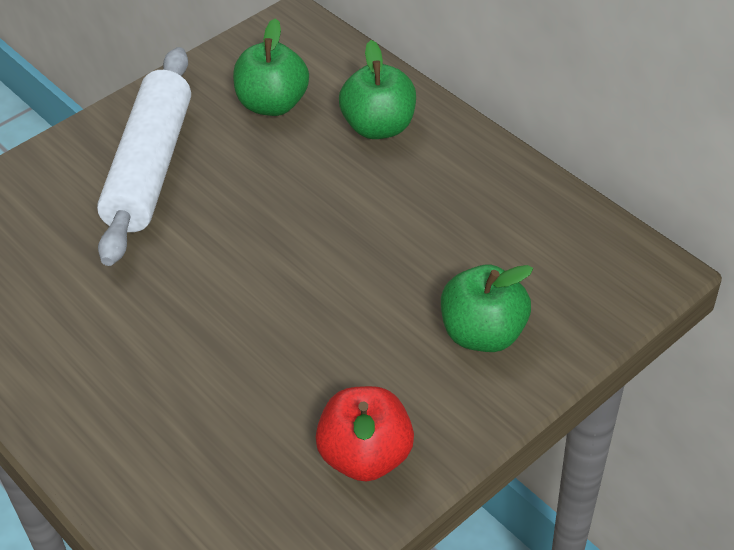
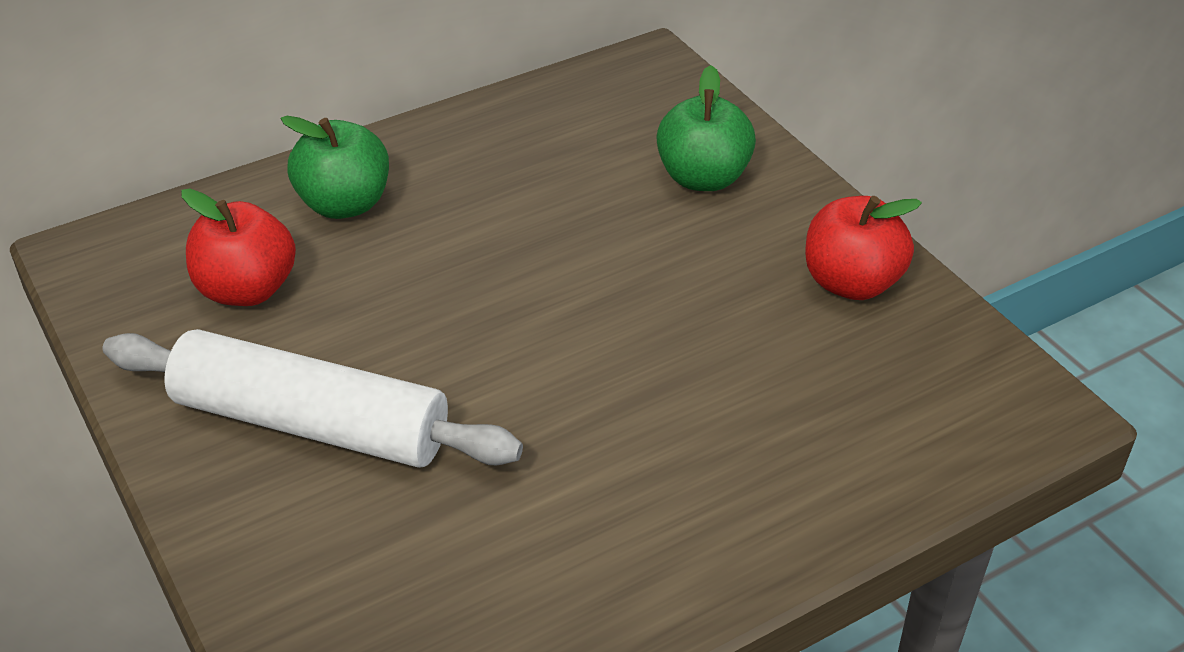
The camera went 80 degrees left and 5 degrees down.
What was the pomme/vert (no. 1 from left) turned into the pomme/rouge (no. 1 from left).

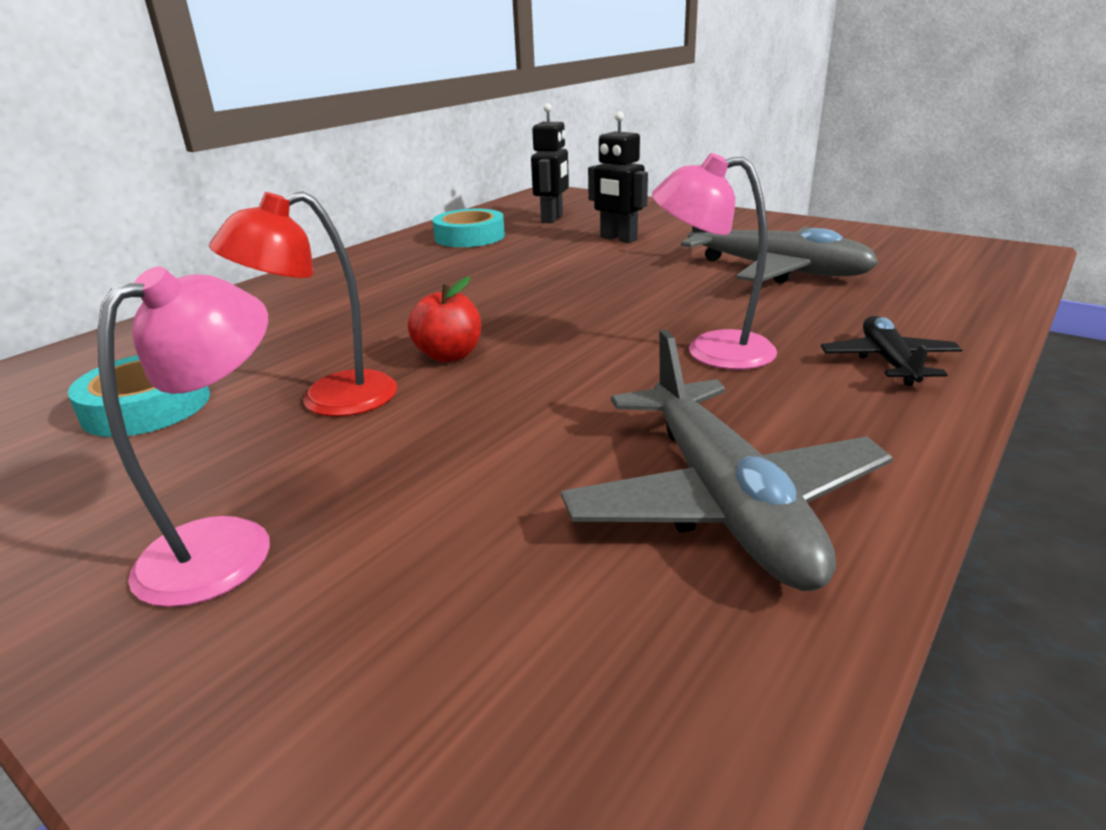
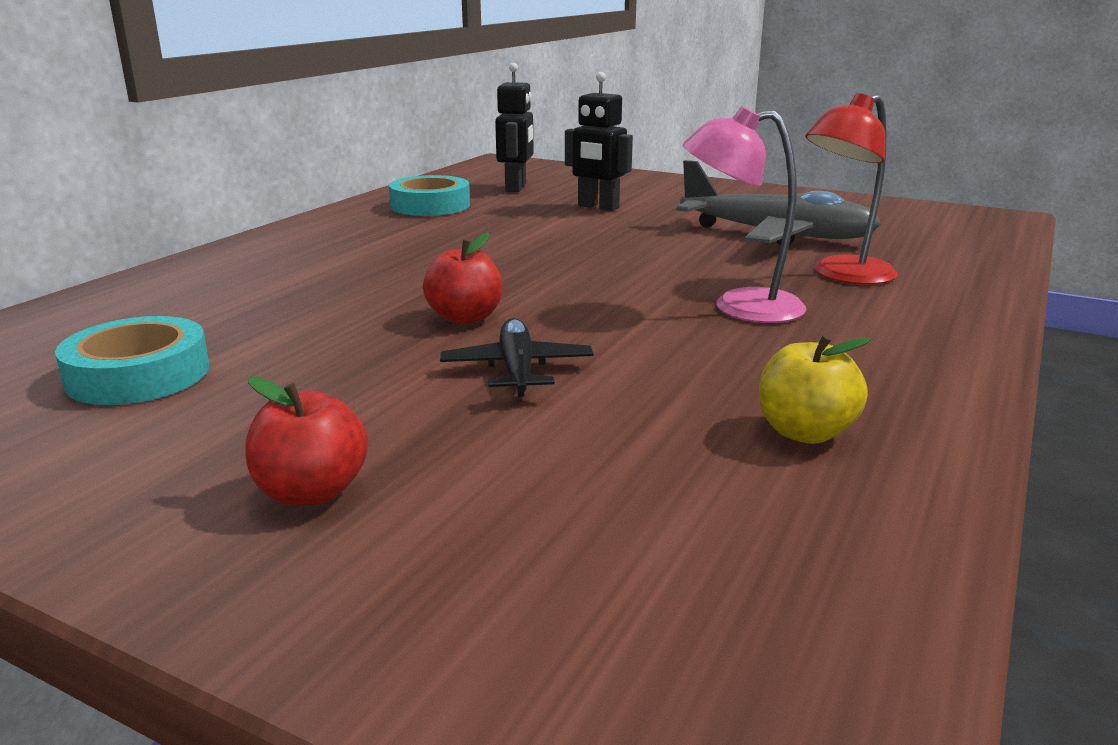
The camera went 10 degrees left and 5 degrees down.
Where the lampe/rose (no. 1 from left) stood, the pomme/rouge (no. 1 from left) came to stand.
The avion/noir ended up elsewhere.
Where the avion/gris (no. 1 from left) stood, the pomme/jaune came to stand.
The lampe/rouge ended up elsewhere.

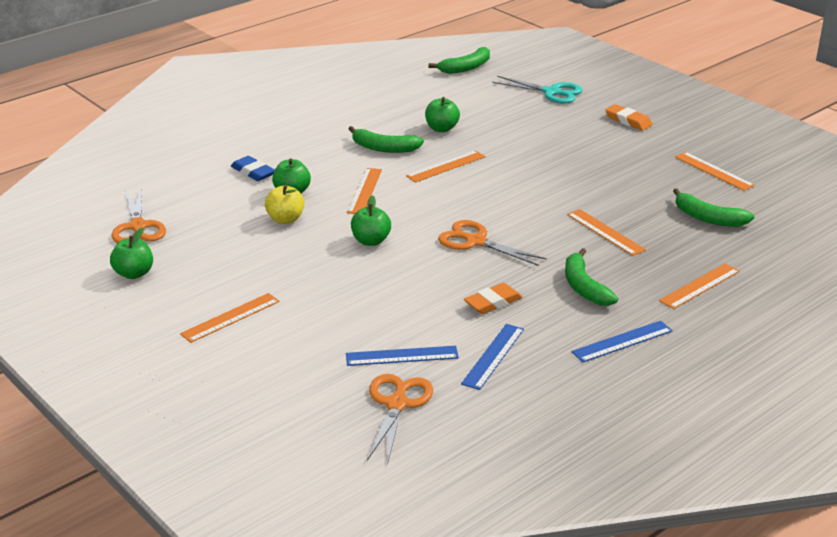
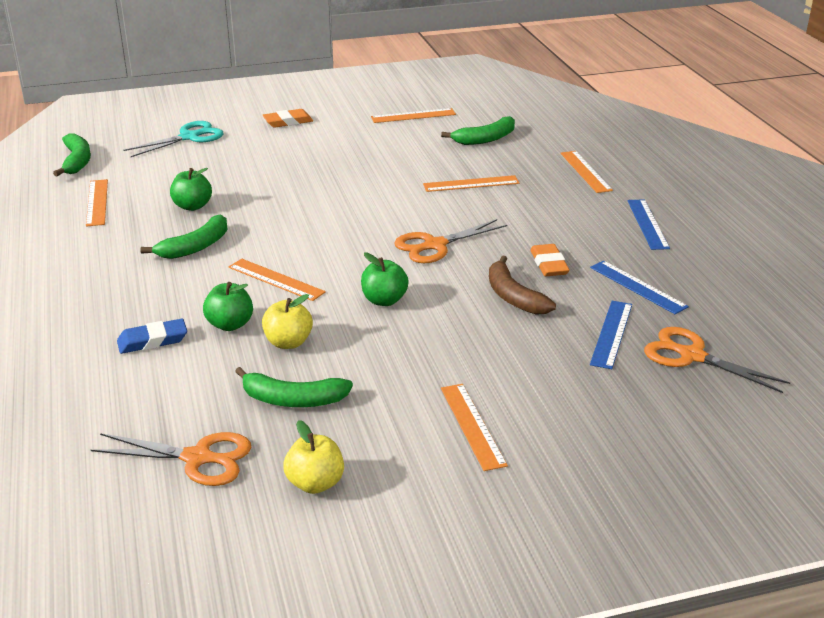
The camera went 65 degrees left and 0 degrees up.
The règle/orange (no. 3 from left in the first image) ended up elsewhere.
The banane/vert (no. 3 from left) ended up elsewhere.
What was the pomme/vert (no. 1 from left) turned into the pomme/jaune (no. 2 from left).
The second view gained the banane/marron.

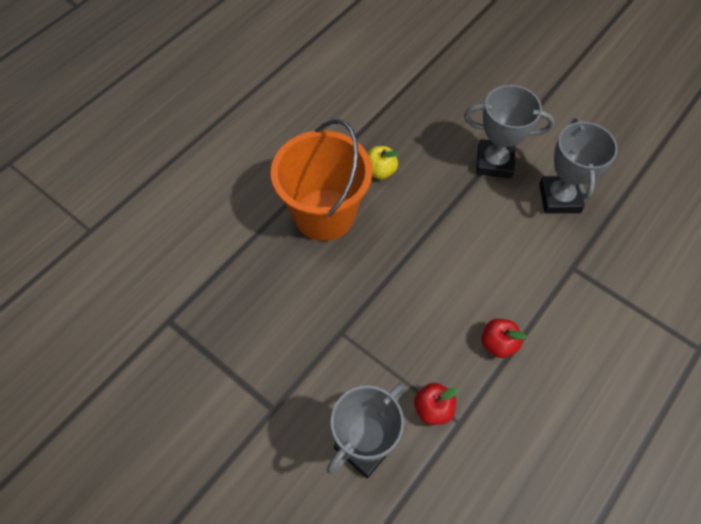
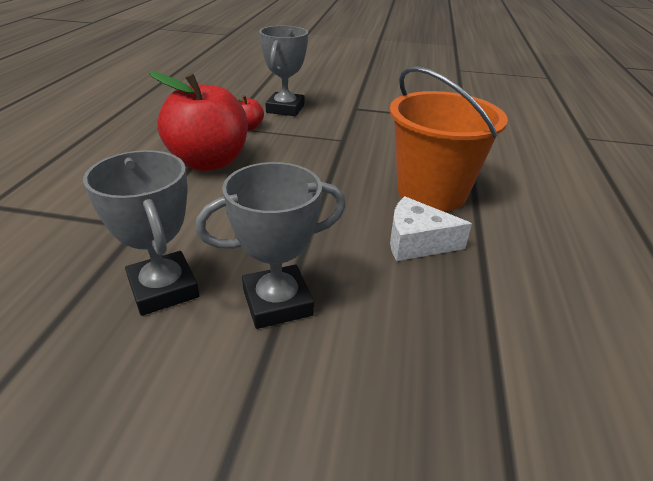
The camera went 150 degrees right and 25 degrees down.
The size of the pomme/rouge (no. 2 from left in the first image) changed by a factor of 2.28.
Where the pomme/jaune stood, the fromage/blanc came to stand.

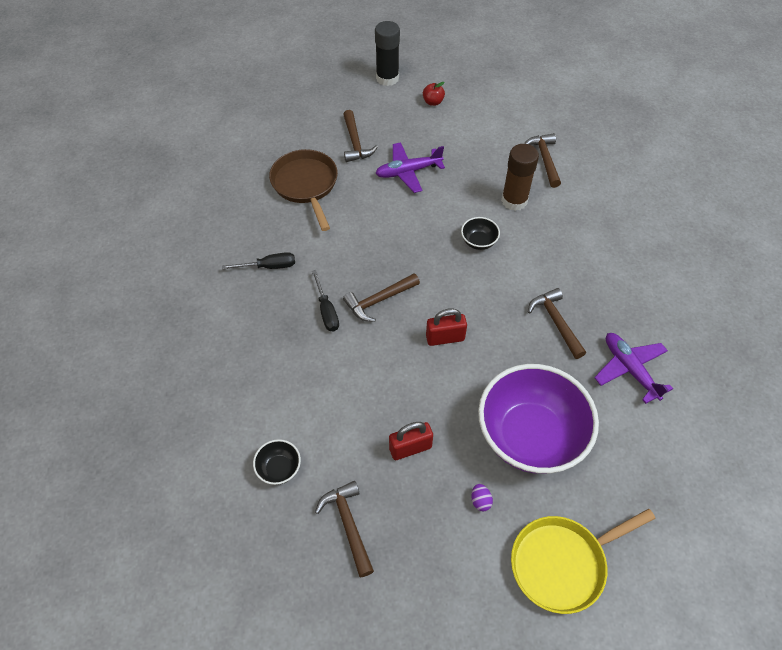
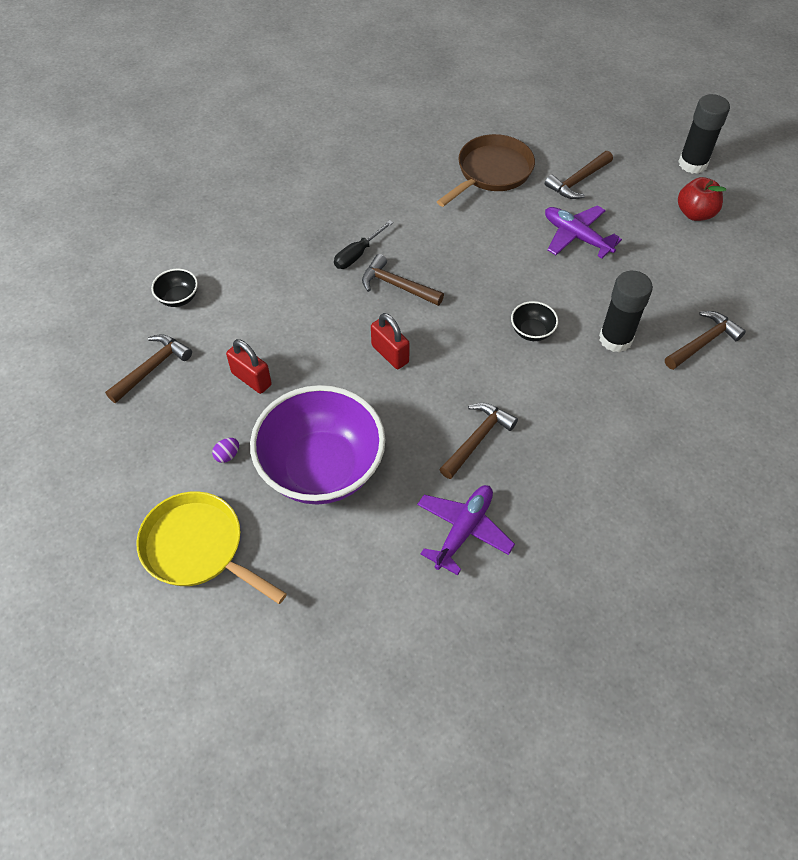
The camera went 60 degrees right and 0 degrees up.
What was the bâton de colle/marron turned into the bâton de colle/noir (no. 1 from left).
The size of the pomme/rouge changed by a factor of 1.53.
The second view lost the tournevis/noir (no. 1 from left).

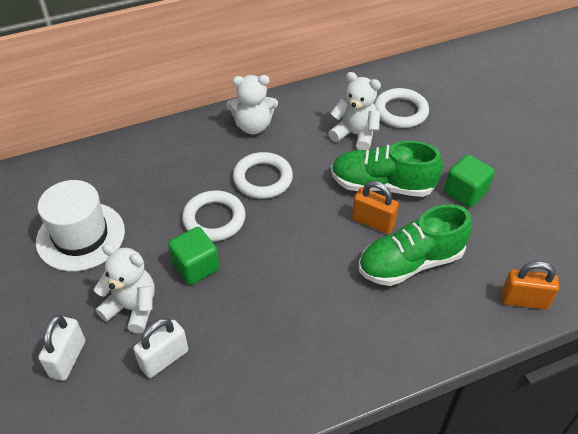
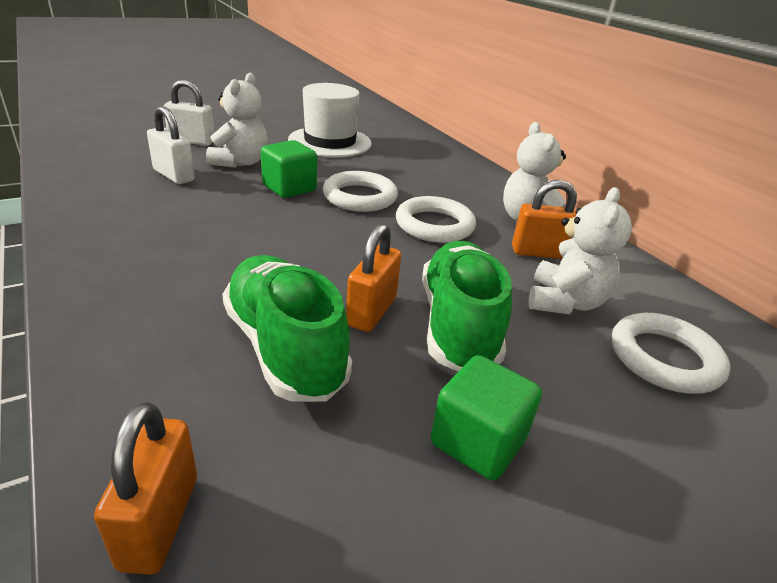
The camera went 80 degrees right and 15 degrees down.
The second view gained the cadenas/orange (no. 3 from left).

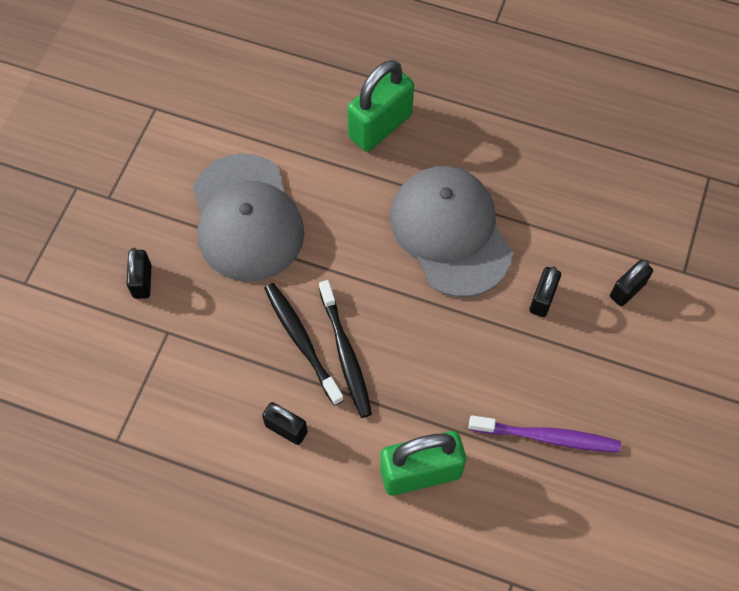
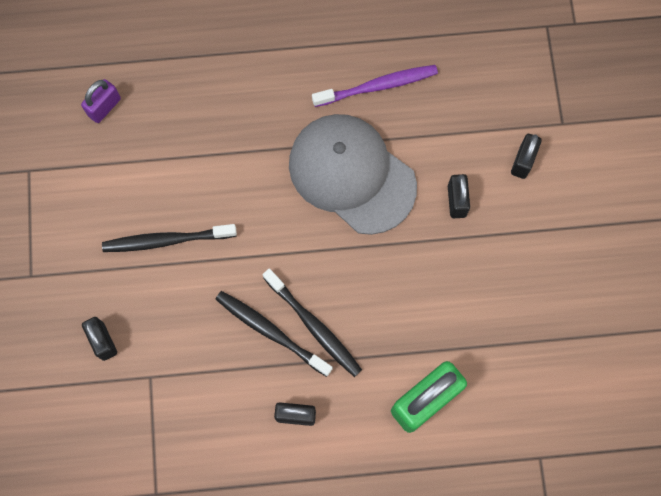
The camera went 25 degrees left and 10 degrees up.
The second view gained the cadenas/violet.
Where the casquette/gris (no. 1 from left) stood, the brosse à dents/noir (no. 1 from left) came to stand.
The brosse à dents/violet ended up elsewhere.
The second view lost the cadenas/vert (no. 1 from left).

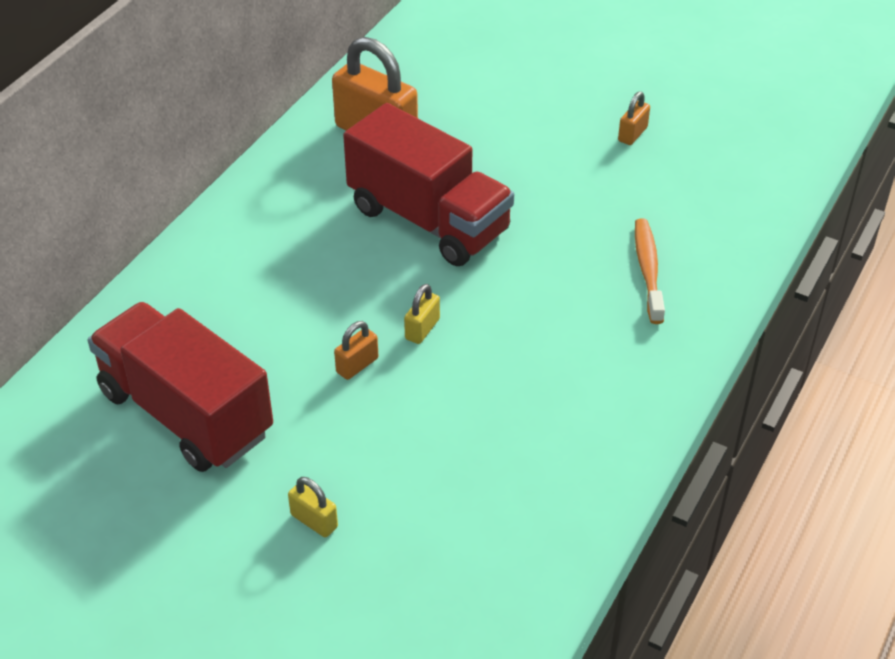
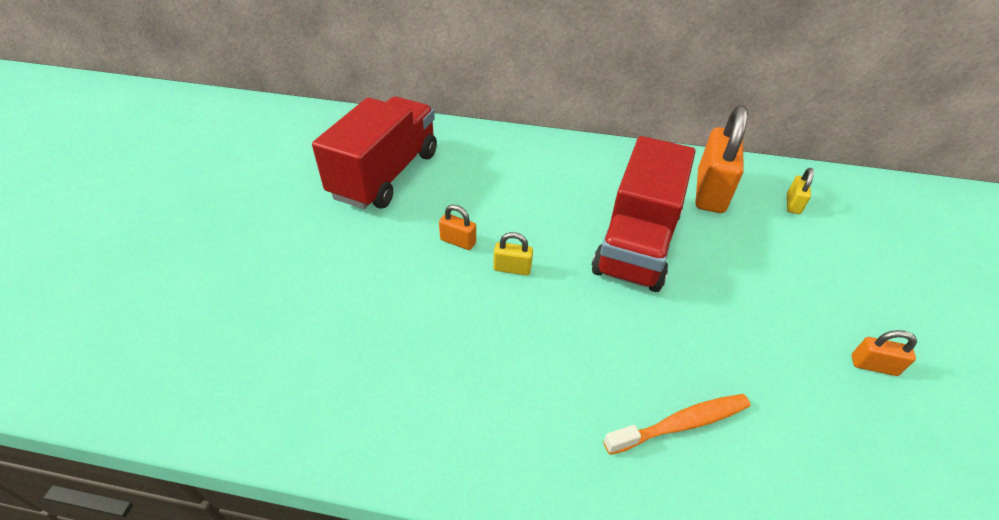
The camera went 70 degrees right and 0 degrees up.
The cadenas/jaune (no. 1 from left in the first image) ended up elsewhere.

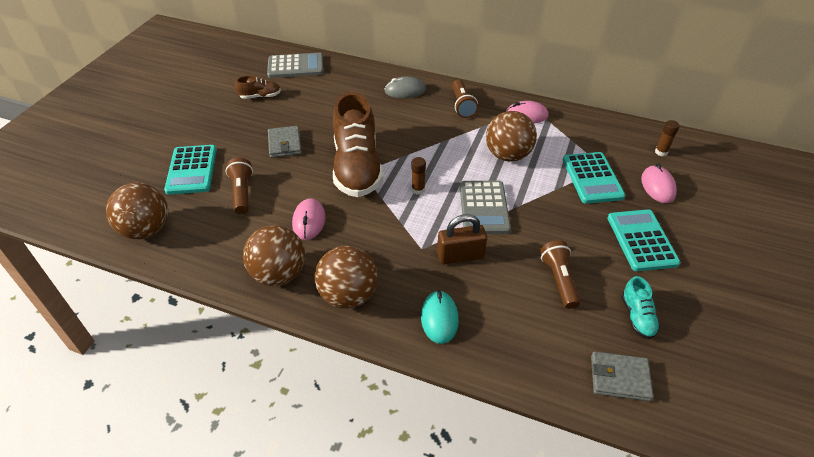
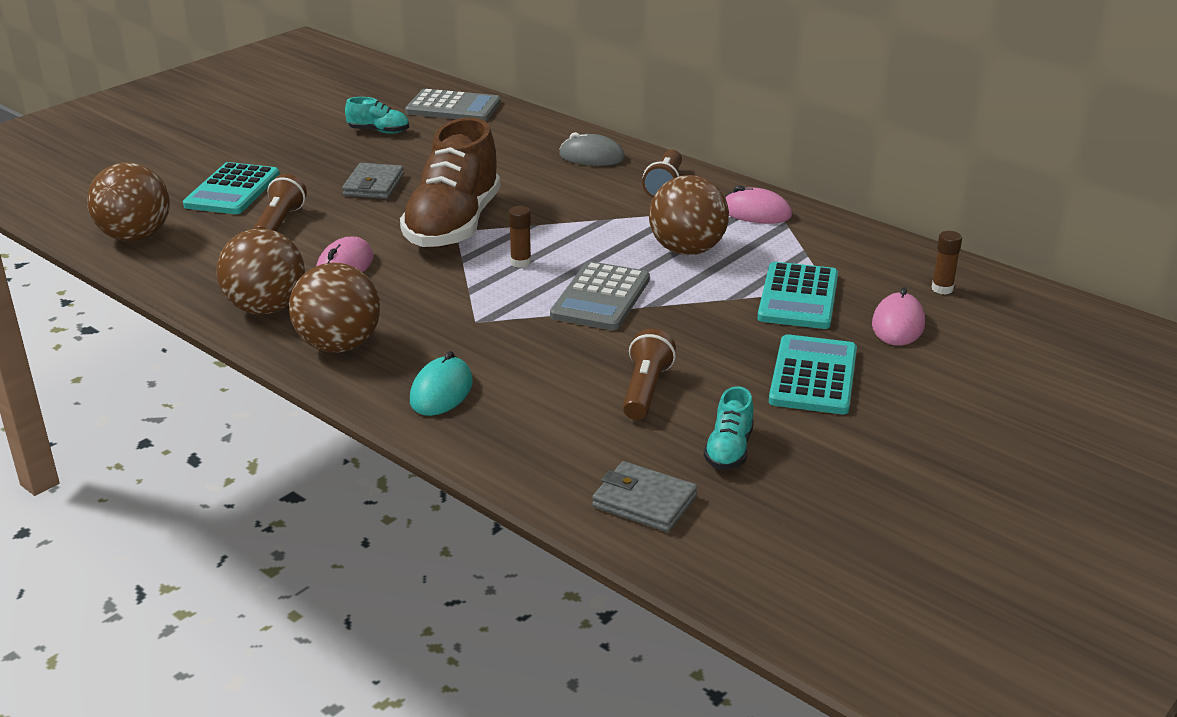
The camera went 20 degrees right and 15 degrees down.
What was the chaussure/marron (no. 1 from left) turned into the chaussure/turquoise (no. 1 from left).
The second view lost the cadenas/marron.

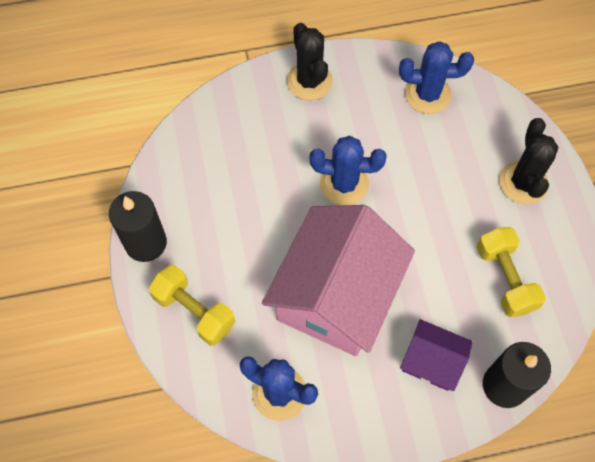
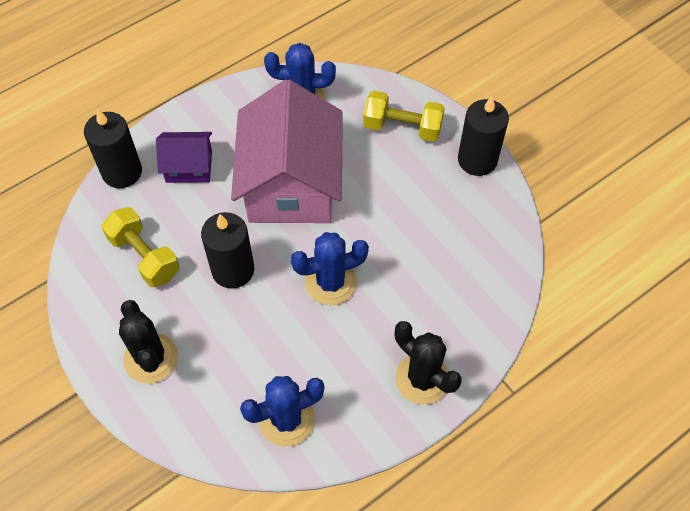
The camera went 155 degrees right and 5 degrees down.
The second view gained the bougie/noir (no. 2 from left).

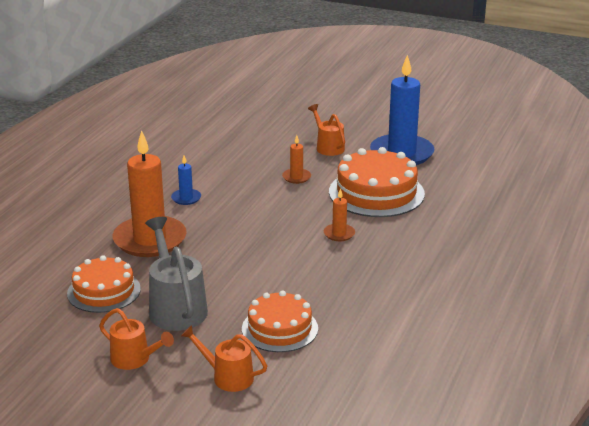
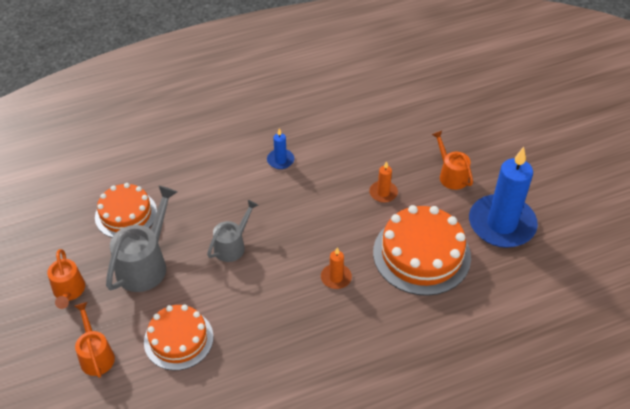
The camera went 45 degrees right and 20 degrees up.
The second view gained the arrosoir/gris (no. 2 from left).
The arrosoir/orange (no. 3 from left) ended up facing another way, 45 degrees counterclockwise from before.
The second view lost the bougie/orange (no. 1 from left).

